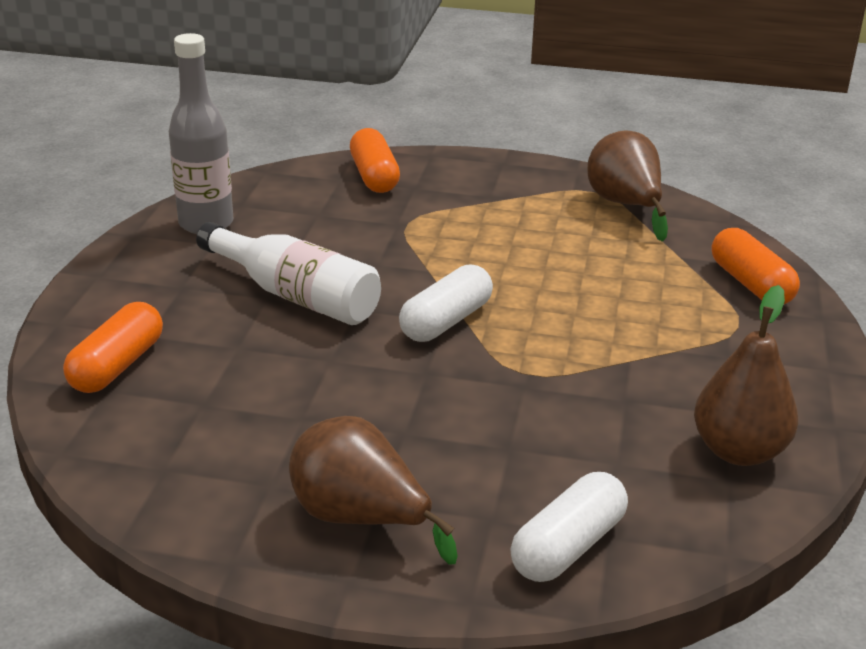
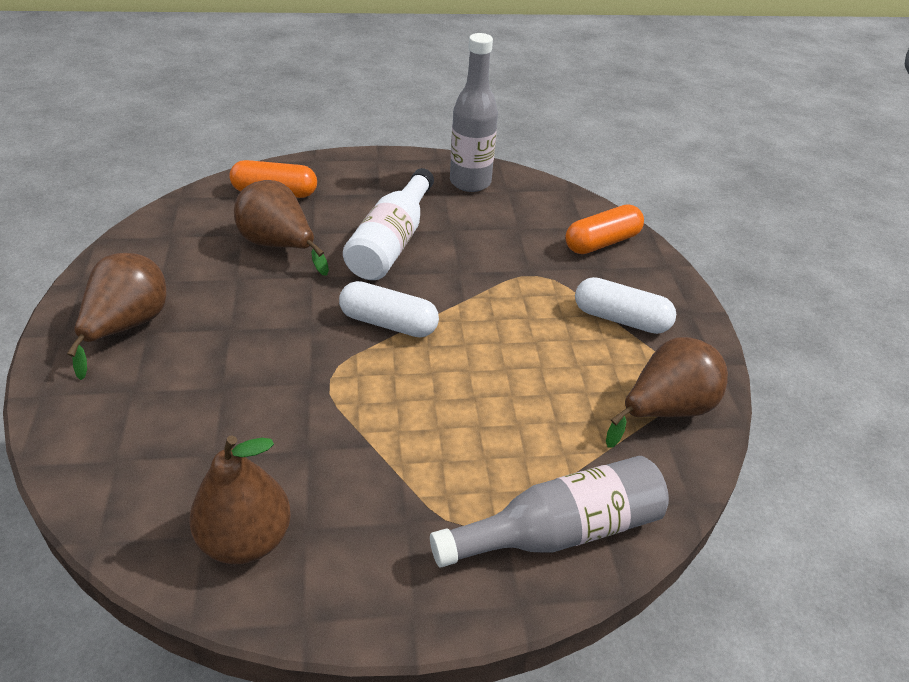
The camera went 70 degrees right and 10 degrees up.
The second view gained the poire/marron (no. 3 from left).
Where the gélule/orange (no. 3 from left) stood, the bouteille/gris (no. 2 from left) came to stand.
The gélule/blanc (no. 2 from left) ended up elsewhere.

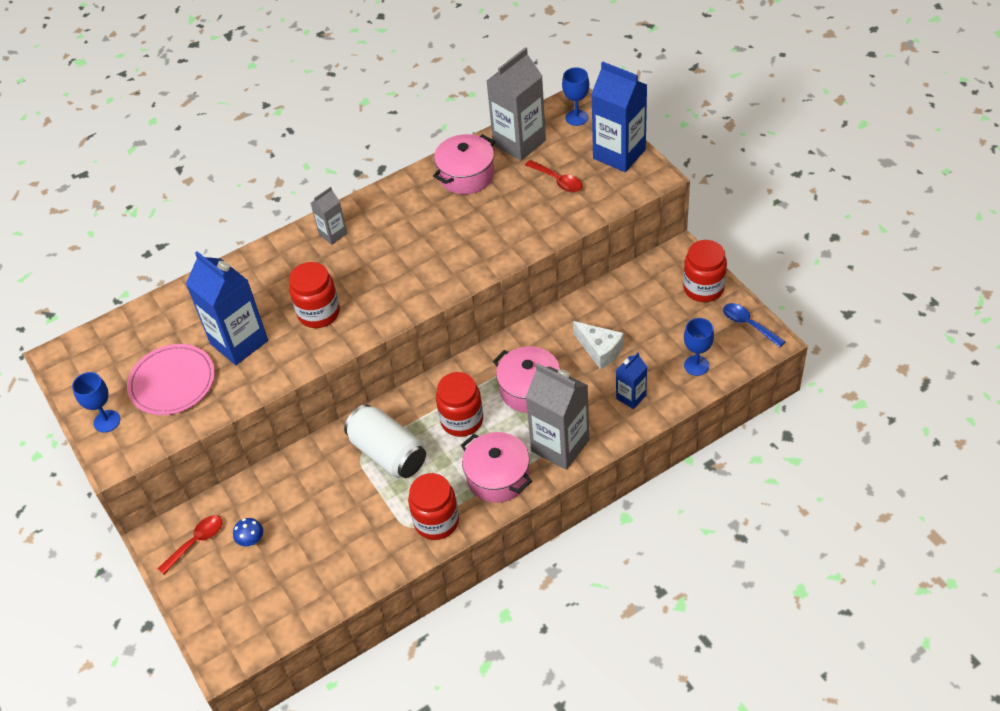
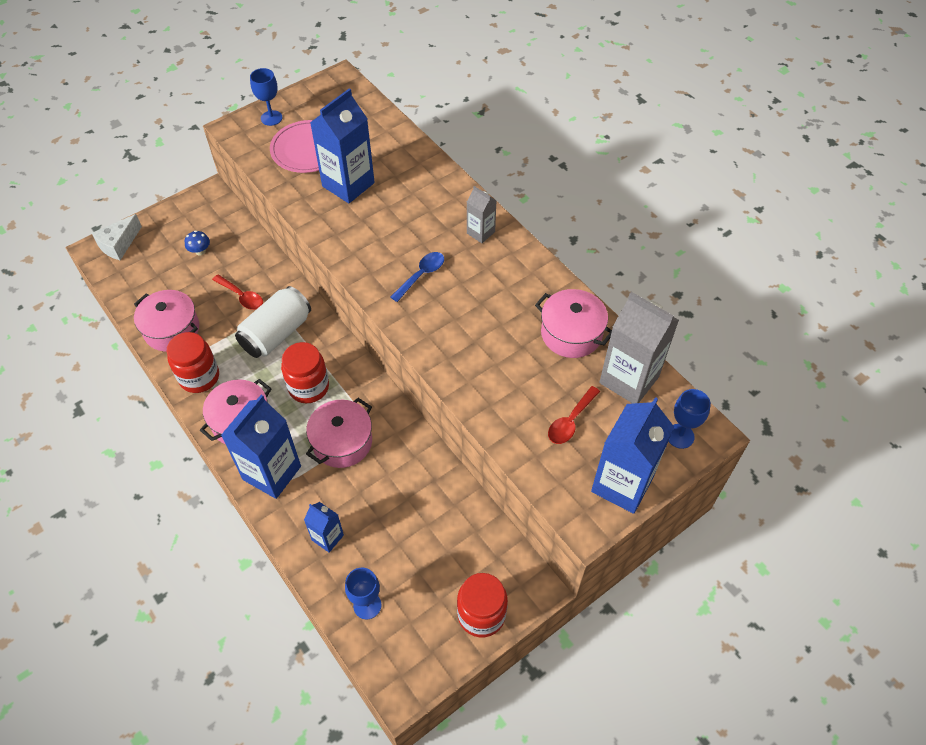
The camera went 80 degrees right and 5 degrees up.
The fromage/blanc ended up elsewhere.
The second view gained the marmite/rose (no. 1 from left).
The cuillère/rouge (no. 1 from left) ended up elsewhere.
What was the brique de lait/gris (no. 3 from left) turned into the brique de lait/bleu (no. 1 from left).
The cuillère/bleu ended up elsewhere.
The second view lost the bocal/rouge (no. 1 from left).

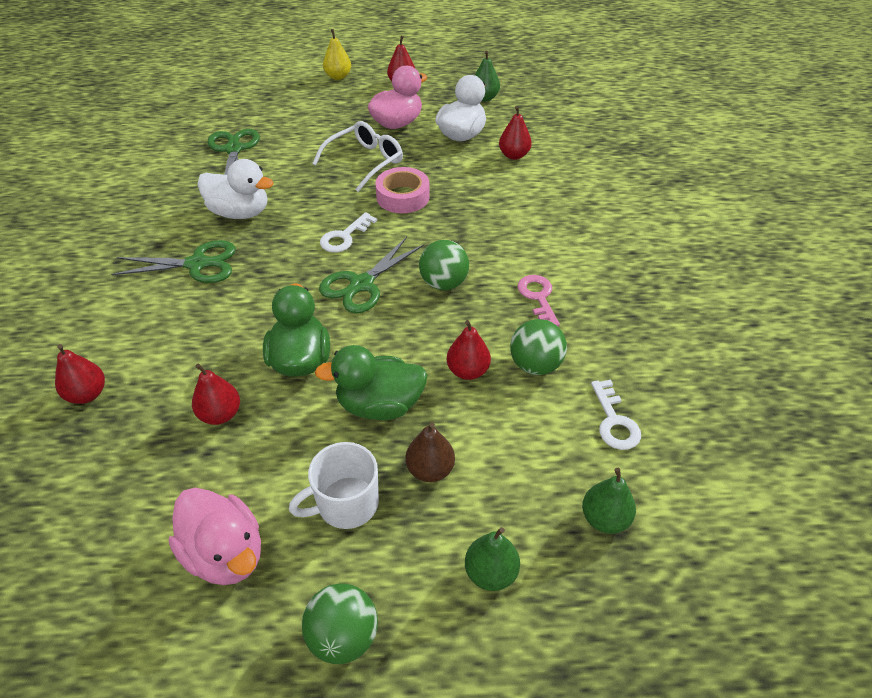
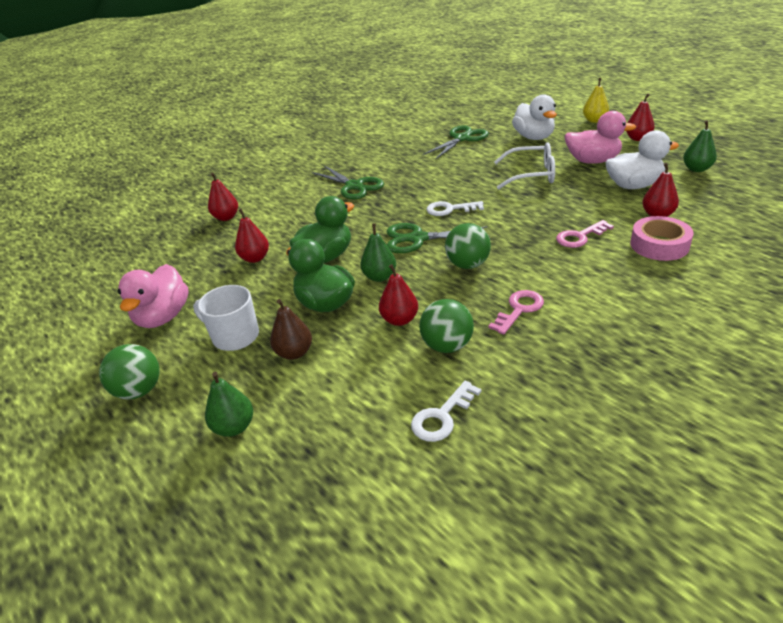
The camera went 55 degrees right and 10 degrees down.
The poire/vert (no. 3 from left in the first image) ended up elsewhere.
The canard/blanc (no. 1 from left) ended up elsewhere.
The second view gained the clé/rose (no. 2 from left).
The ruban adhésif/rose ended up elsewhere.

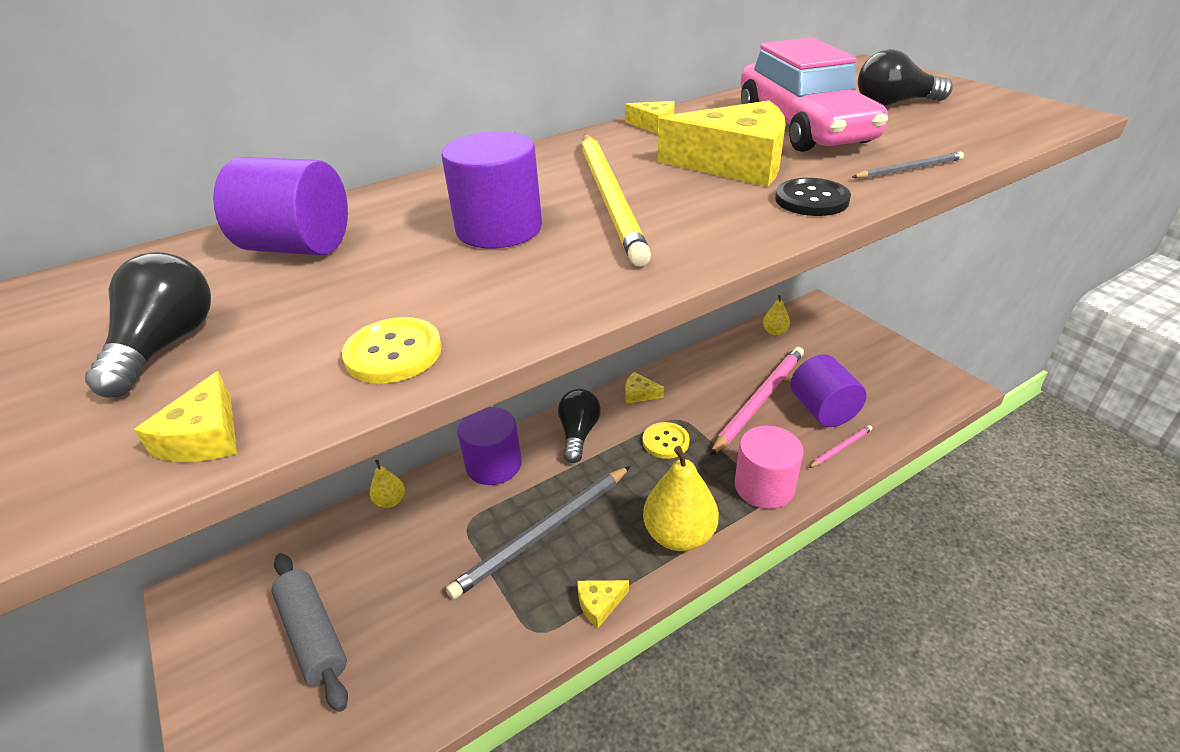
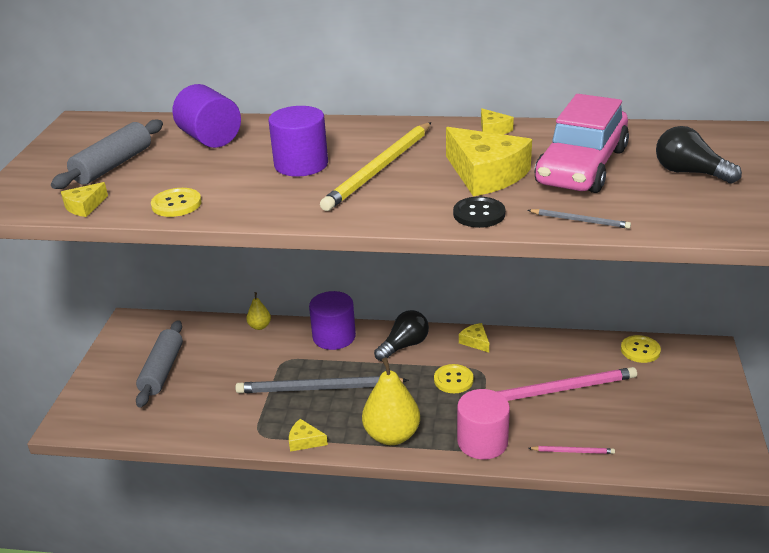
The camera went 40 degrees right and 5 degrees down.
Where the ampoule/noir (no. 1 from left) stood, the rouleau à pâtisserie/gris (no. 1 from left) came to stand.
Where the poire/jaune (no. 3 from left) stood, the bouton/jaune (no. 3 from left) came to stand.
The second view lost the cylindre/violet (no. 4 from left).

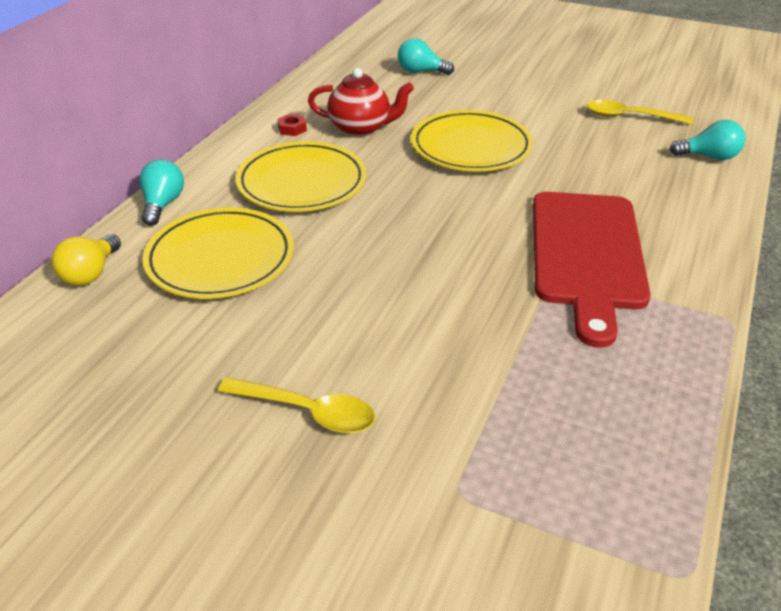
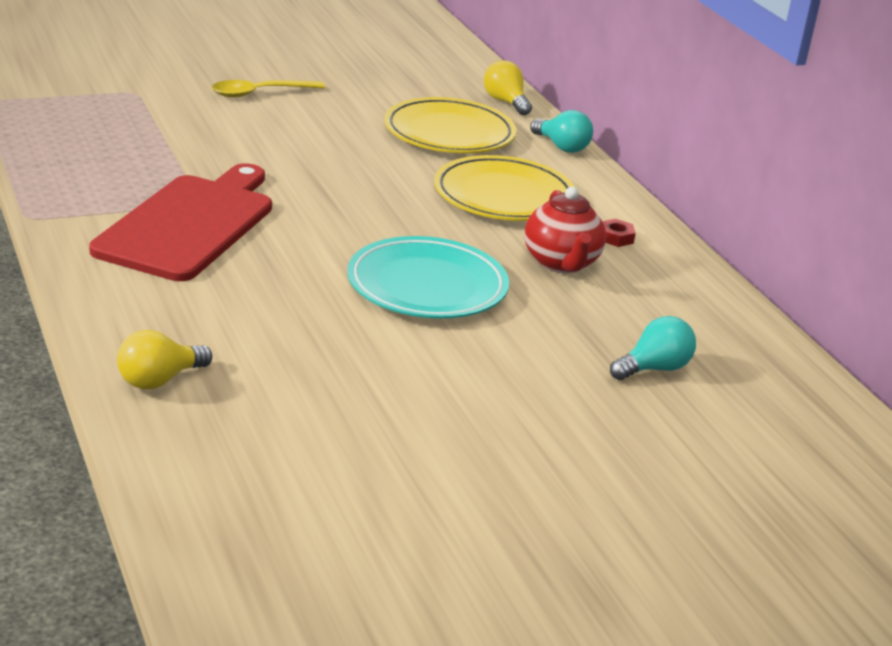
The camera went 130 degrees right and 10 degrees down.
The planche à découper/rouge ended up facing another way, 60 degrees clockwise from before.
What was the ampoule/turquoise (no. 3 from left) turned into the ampoule/jaune (no. 1 from left).
What was the assiette/jaune (no. 3 from left) turned into the assiette/turquoise.
The théière/rouge ended up facing another way, 60 degrees counterclockwise from before.
The second view lost the cuillère/jaune (no. 2 from left).

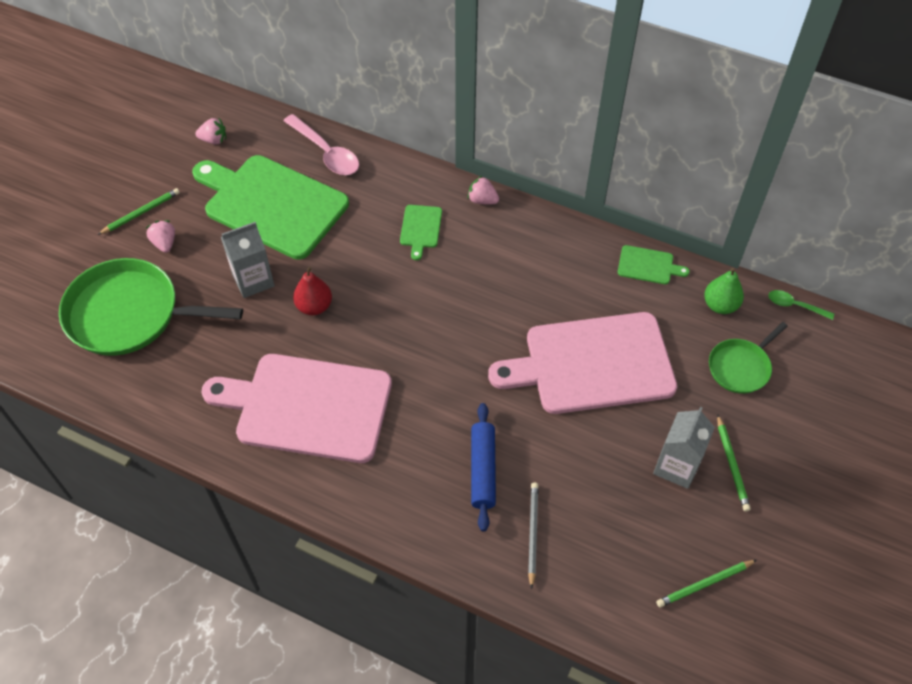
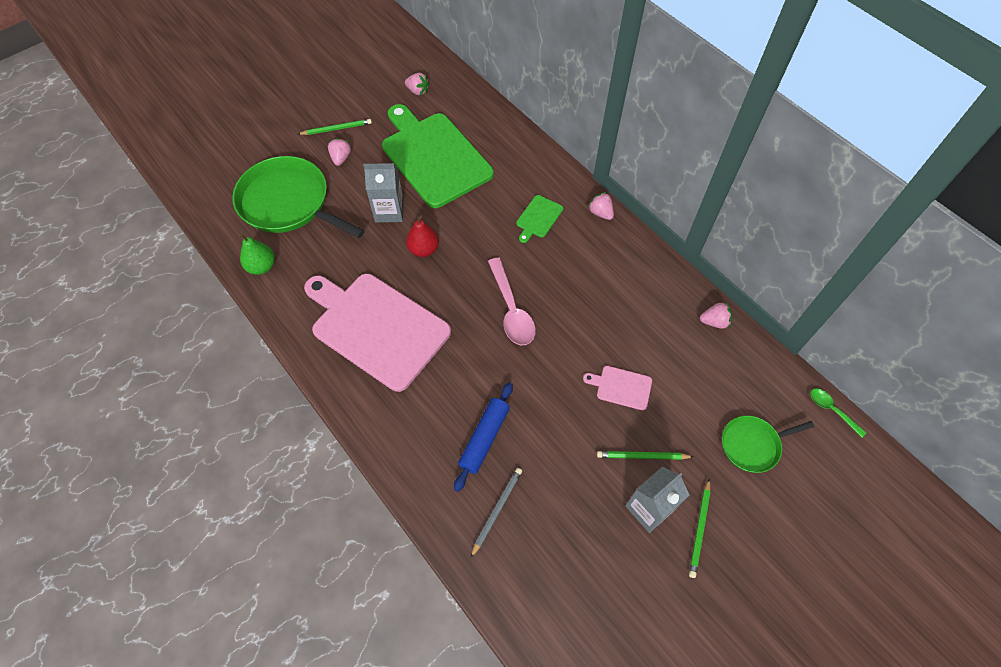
The camera went 25 degrees right and 5 degrees up.
The poire/vert ended up elsewhere.
The cuillère/rose ended up elsewhere.
The size of the planche à découper/rose (no. 2 from left) changed by a factor of 0.41.
The crayon/vert (no. 2 from left) ended up elsewhere.
Where the planche à découper/vert (no. 3 from left) stood, the fraise/rose (no. 4 from left) came to stand.

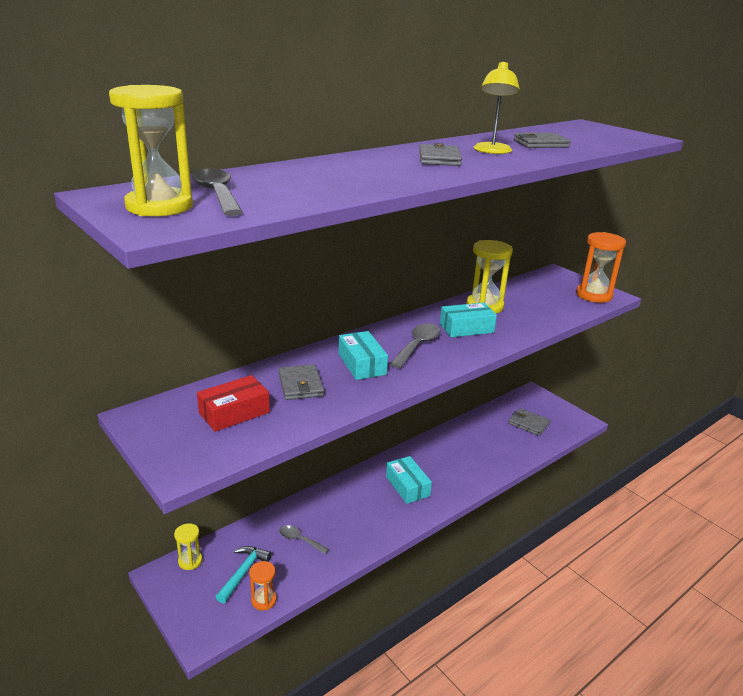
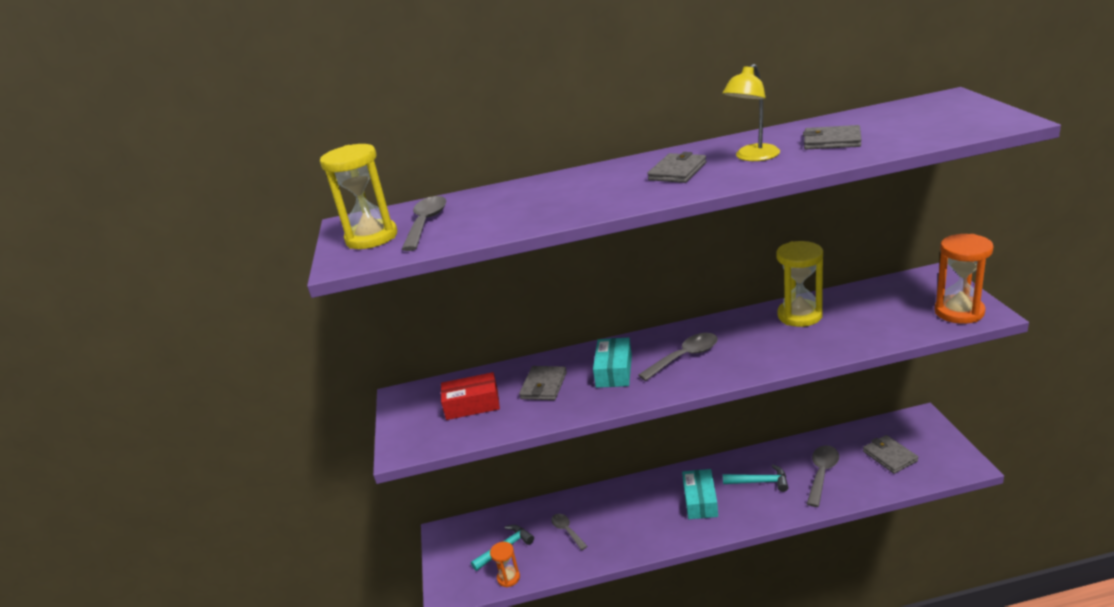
The camera went 35 degrees right and 0 degrees up.
The second view gained the marteau/turquoise (no. 2 from left).
The second view gained the cuillère/gris (no. 4 from left).
The second view lost the sablier/jaune (no. 2 from left).
The second view lost the boîte/turquoise (no. 3 from left).

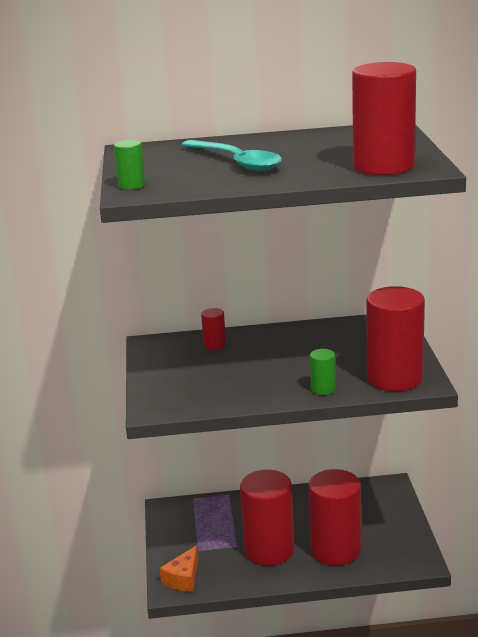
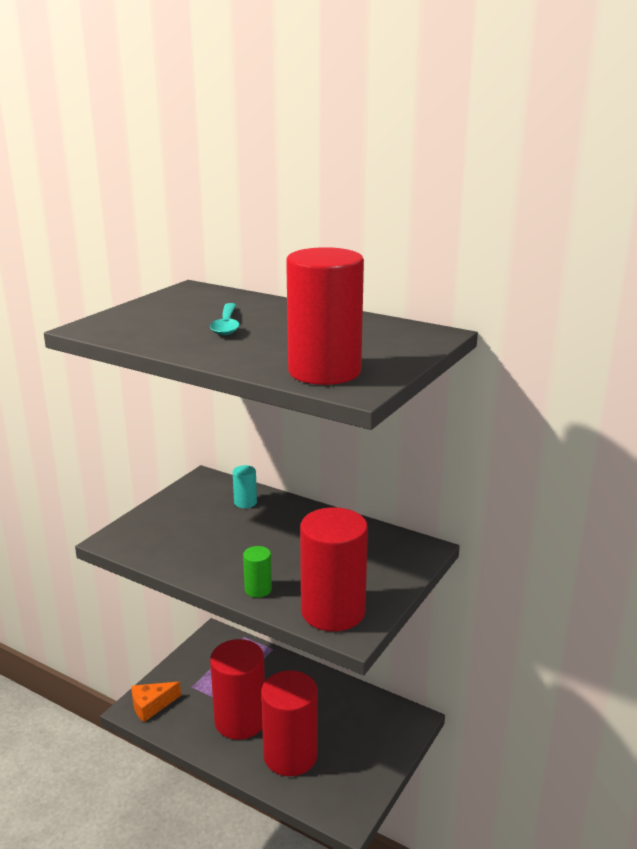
The camera went 35 degrees right and 0 degrees up.
The size of the cuillère/turquoise changed by a factor of 0.66.
What was the cylindre/rouge (no. 1 from left) turned into the cylindre/turquoise.
The second view lost the cylindre/vert (no. 1 from left).

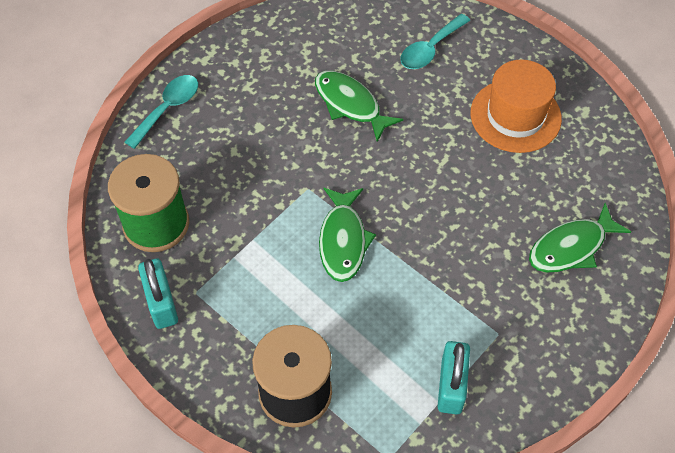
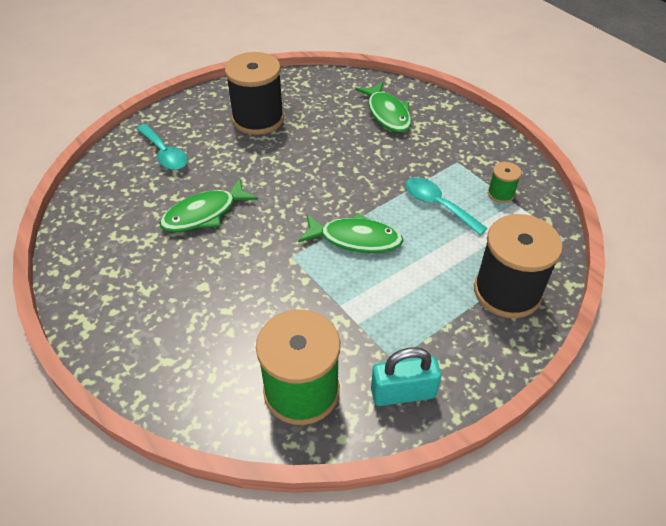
The camera went 80 degrees left and 10 degrees down.
Where the chapeau/orange stood, the bobine/noir (no. 1 from left) came to stand.
The cuillère/turquoise (no. 1 from left in the first image) ended up elsewhere.
Where the cadenas/turquoise (no. 2 from left) stood, the bobine/vert (no. 2 from left) came to stand.

